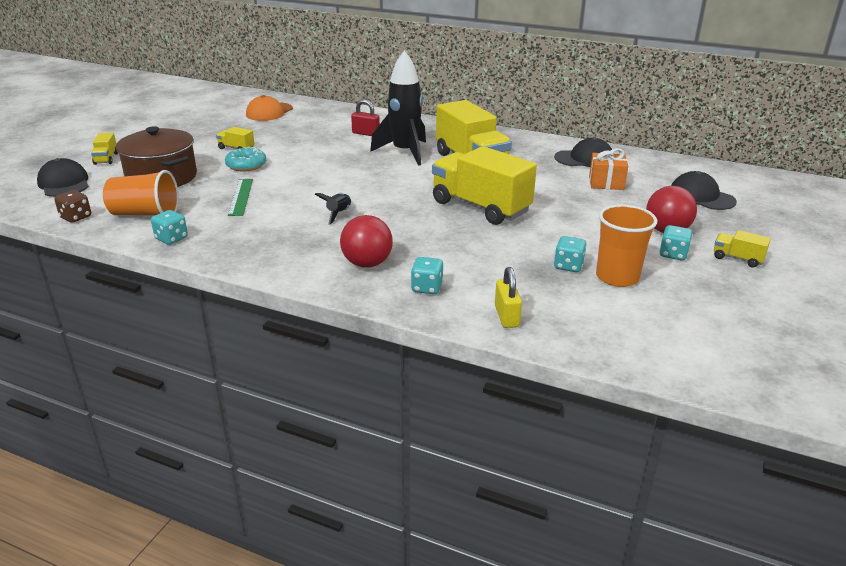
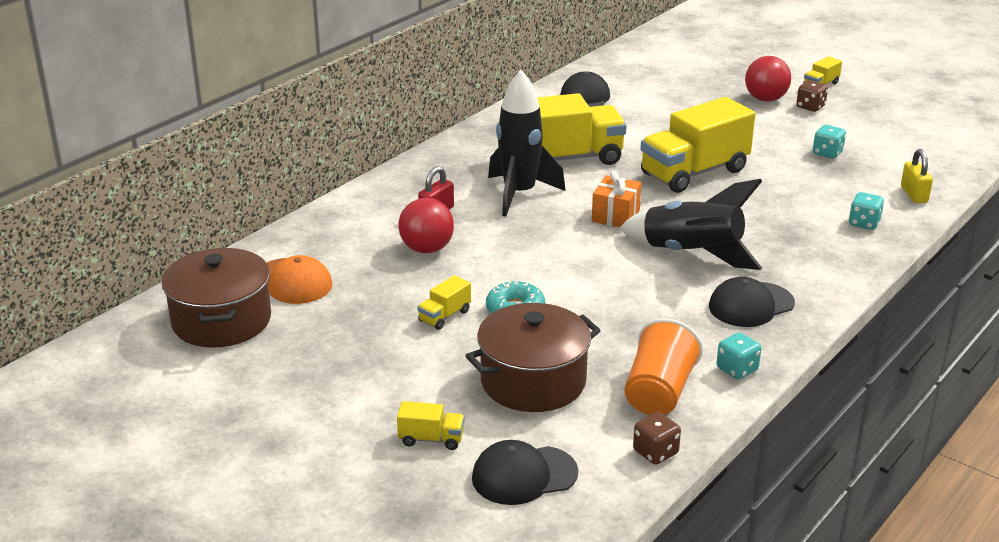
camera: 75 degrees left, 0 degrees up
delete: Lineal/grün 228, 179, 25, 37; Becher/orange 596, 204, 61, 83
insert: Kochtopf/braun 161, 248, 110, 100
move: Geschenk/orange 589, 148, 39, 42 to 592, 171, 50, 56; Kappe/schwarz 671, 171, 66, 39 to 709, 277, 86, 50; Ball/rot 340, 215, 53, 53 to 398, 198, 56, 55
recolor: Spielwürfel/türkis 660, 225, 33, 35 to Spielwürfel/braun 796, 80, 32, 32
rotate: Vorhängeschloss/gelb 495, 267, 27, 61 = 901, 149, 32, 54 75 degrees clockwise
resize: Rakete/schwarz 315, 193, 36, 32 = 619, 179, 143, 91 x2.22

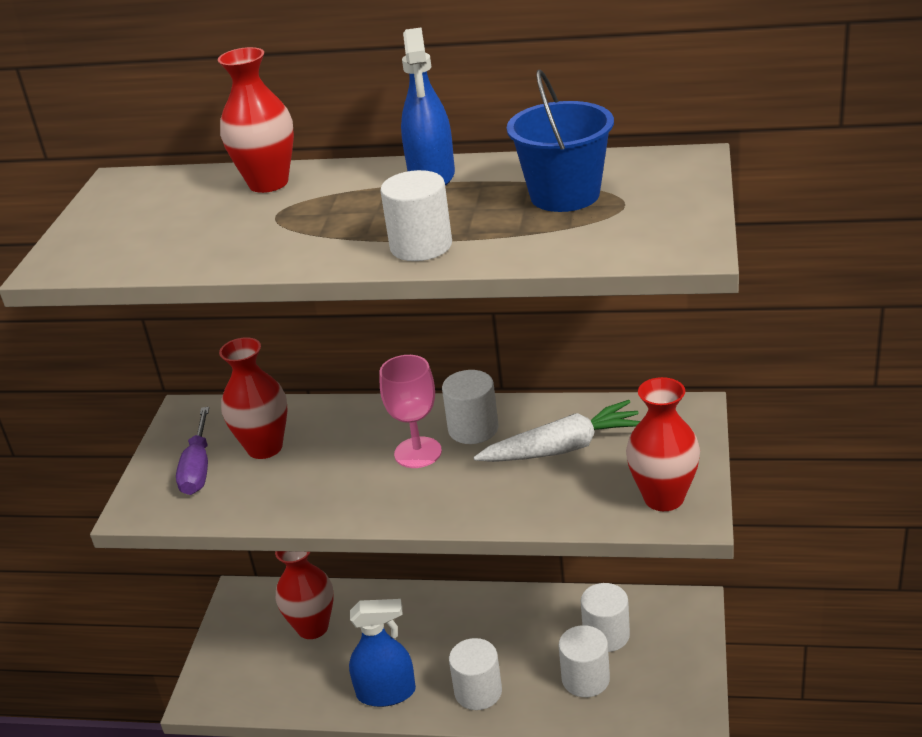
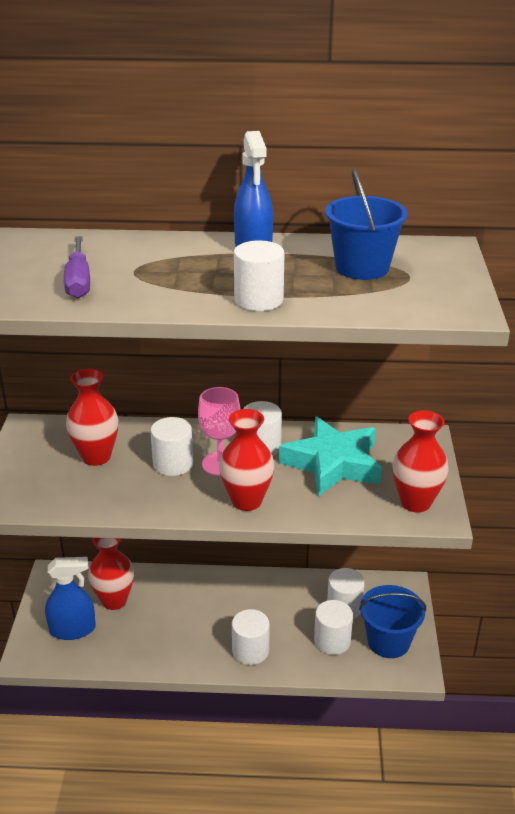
camera: 10 degrees left, 0 degrees up
insert: Vollzylinder/weiß 150, 417, 43, 59; Eimer/blau 359, 585, 67, 73
move: Vase/rot 218, 47, 76, 146 to 219, 409, 55, 102; Schraubenzieher/lila 176, 407, 33, 88 to 64, 236, 26, 62; Sprühflasche/blau 349, 599, 67, 108 to 45, 557, 51, 83
replace: Karotte/weiß 474, 400, 166, 62 to Stern/türkis 279, 416, 103, 81

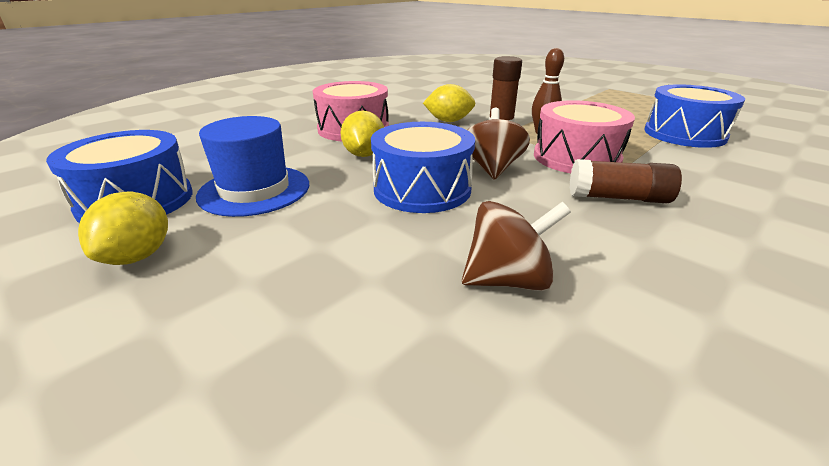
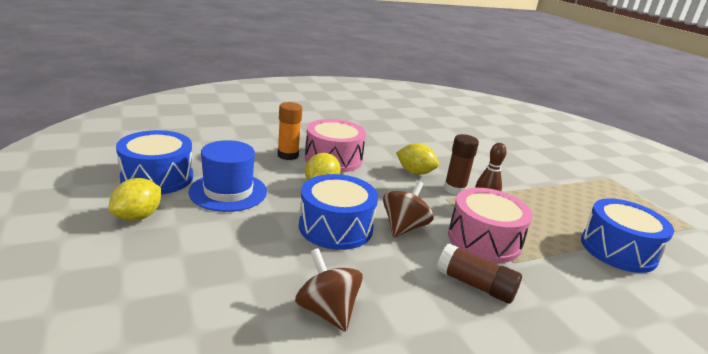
camera: 20 degrees right, 5 degrees down
insert: Klebestift/orange 277, 102, 25, 58
rotate: Kreisel/braun 462, 201, 109, 90 = 295, 248, 68, 84 135 degrees counterclockwise

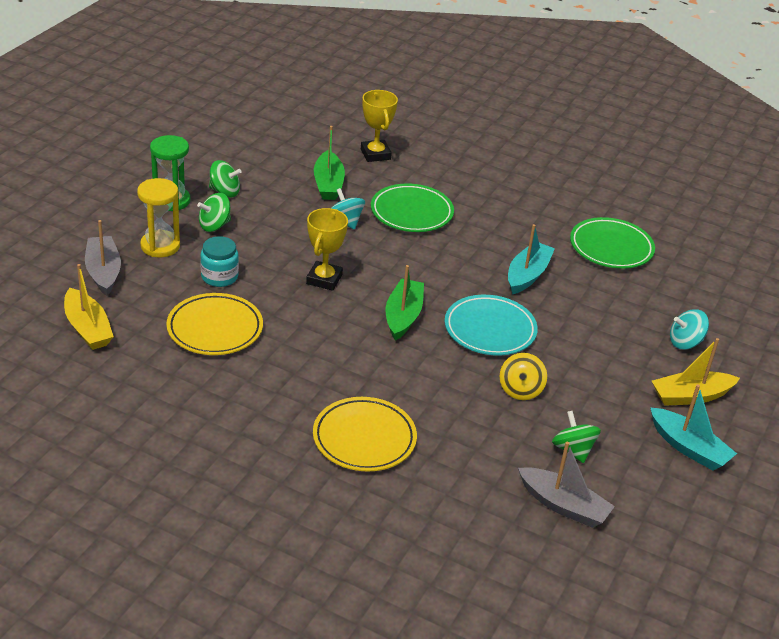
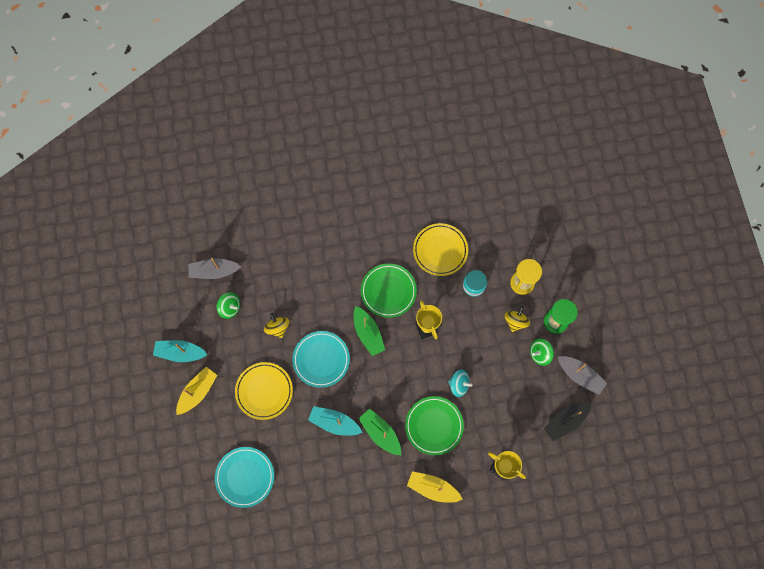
camera: 145 degrees right, 35 degrees up
delete: Kreisel/türkis 670, 309, 39, 41
insert: Boot/schwarz 544, 402, 48, 39; Teller/türkis 215, 447, 59, 61
move: Boot/grün 314, 126, 31, 74 to 358, 408, 43, 47; Teller/grün 570, 217, 85, 52 to 361, 263, 56, 55; Boot/grau 85, 220, 36, 76 to 558, 356, 49, 39; Boot/gelb 64, 264, 50, 86 to 407, 471, 56, 31; Teller/gelb 313, 397, 104, 75 to 235, 362, 58, 58
recolor: Kreisel/grün 197, 193, 34, 39 to Kreisel/gelb 504, 307, 26, 25
rotate: Boot/türkis 508, 224, 47, 71 = 308, 406, 55, 30 120 degrees clockwise

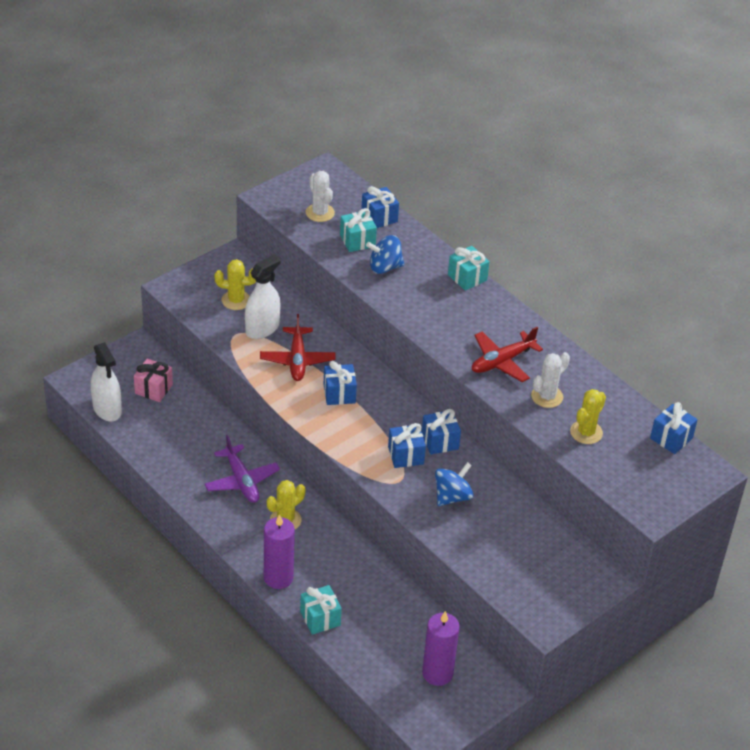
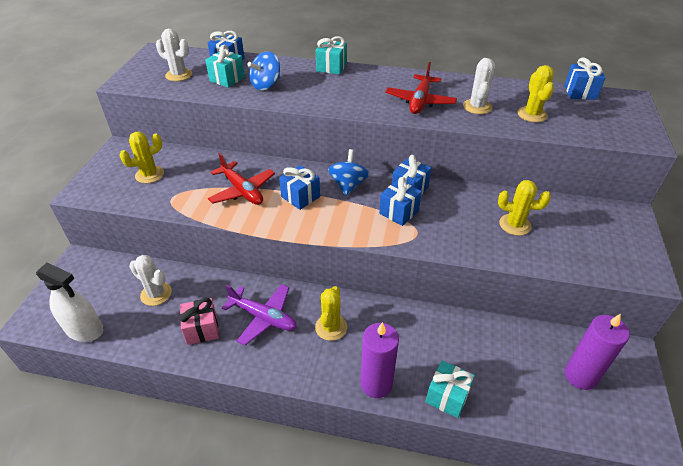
camera: 35 degrees left, 0 degrees up
delete: Sprühflasche/weiß 245, 254, 35, 85
insert: Kaktus/gelb 498, 180, 53, 56; Kaktus/weiß 129, 255, 43, 51
move: Geschenk/rosa 134, 358, 39, 44 to 179, 298, 40, 47; Kreisel/blau 435, 462, 39, 44 to 328, 149, 41, 47

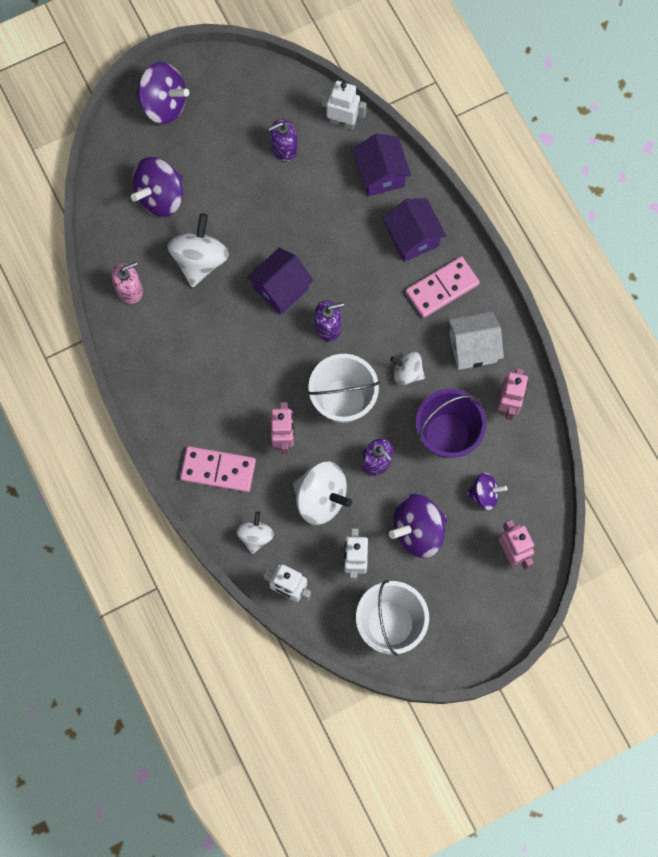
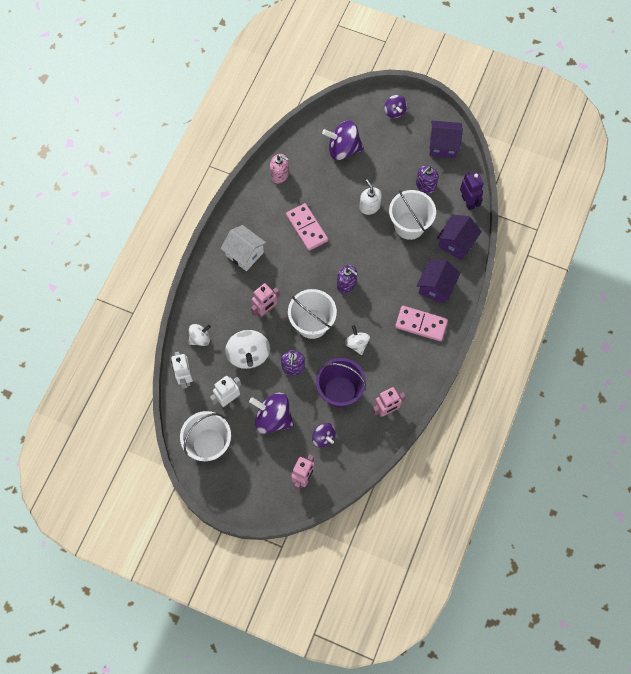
camera: 50 degrees right, 5 degrees down
delete: Kreisel/weiß 167, 213, 62, 74
insert: Seifenspender/weiß 359, 180, 23, 35; Eimer/weiß 389, 190, 47, 50
move: Haus/lila 247, 247, 67, 68 to 430, 121, 33, 37; Haus/weiß 448, 312, 56, 58 to 221, 225, 45, 46; Dominostein/rosa 180, 446, 76, 46 to 286, 203, 42, 48
recolor: Roboter/weiß 321, 81, 46, 49 to Roboter/lila 460, 172, 24, 38
rotate: Seifenspender/lila 268, 119, 30, 43 = 416, 165, 22, 29 75 degrees counterclockwise
resize: Kreisel/lila 136, 62, 53, 62 = 384, 95, 23, 23 x0.59

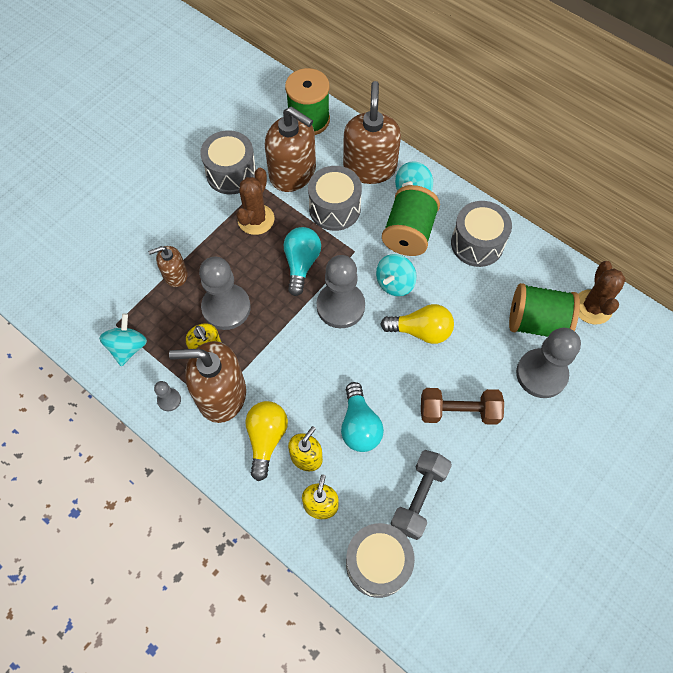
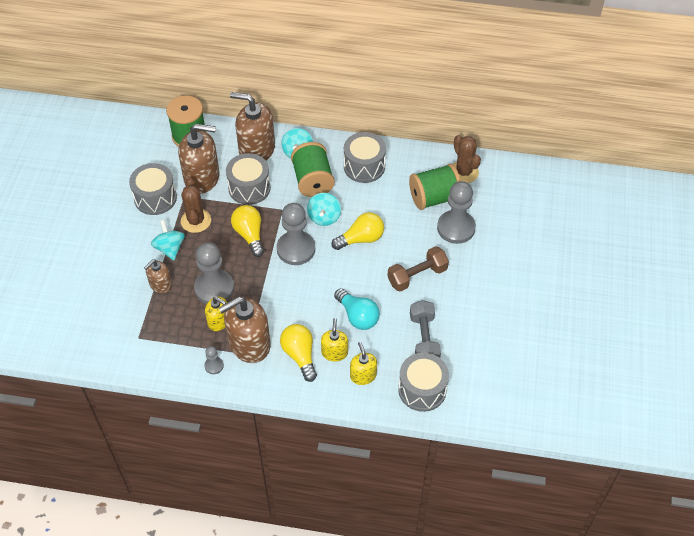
camera: 30 degrees left, 10 degrees down
move: Kreisel/türkis 99, 313, 48, 53 to 151, 220, 34, 40
recolor: Glühbirne/türkis 284, 227, 37, 69 to Glühbirne/gelb 231, 205, 33, 52
rotate: Seifenspender/braun 343, 81, 58, 103 = 230, 92, 45, 68 45 degrees counterclockwise

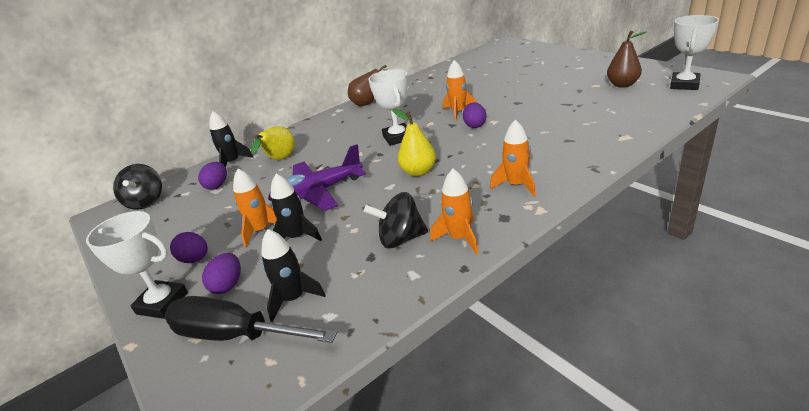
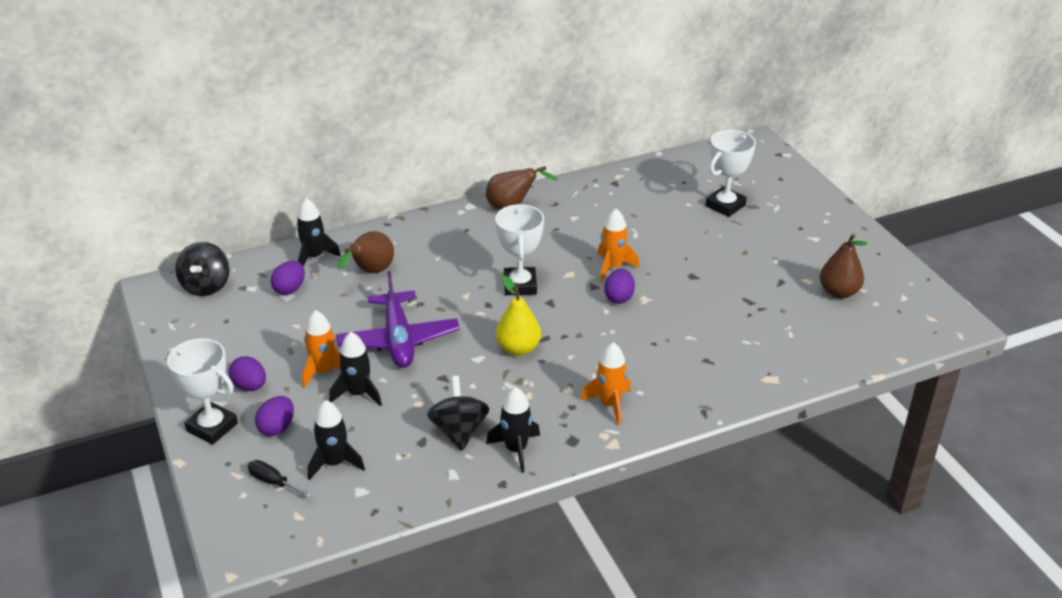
camera: 10 degrees right, 5 degrees up
move: Pokal/weiß 670, 15, 49, 75 to 705, 130, 51, 87
recolor: Birne/gelb 251, 126, 44, 34 to Birne/braun 337, 231, 57, 42; Rakete/orange 430, 169, 48, 85 to Rakete/schwarz 486, 387, 54, 86
rotate: Flugzeug/lila 268, 144, 98, 67 = 336, 271, 124, 97 90 degrees counterclockwise; Kreisel/schwarz 364, 192, 64, 57 = 427, 376, 62, 75 75 degrees clockwise
resize: Schraubenzieher/schwarz 164, 296, 173, 47 = 248, 460, 65, 38 x0.46

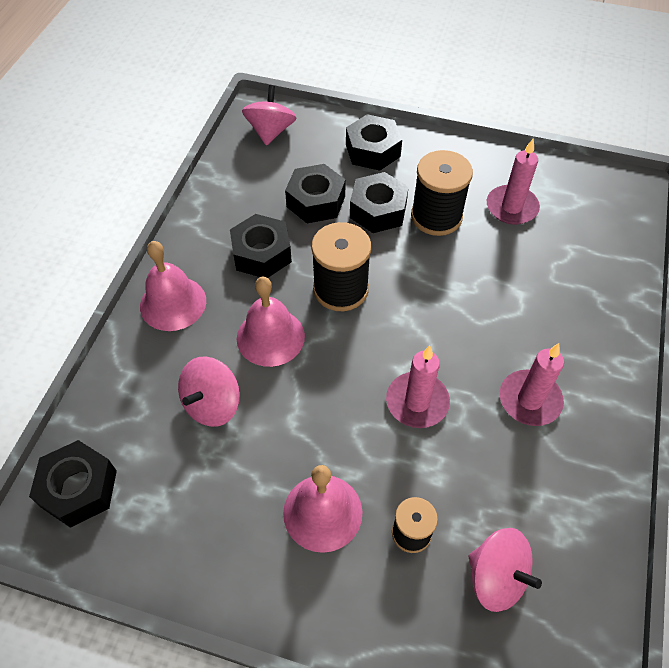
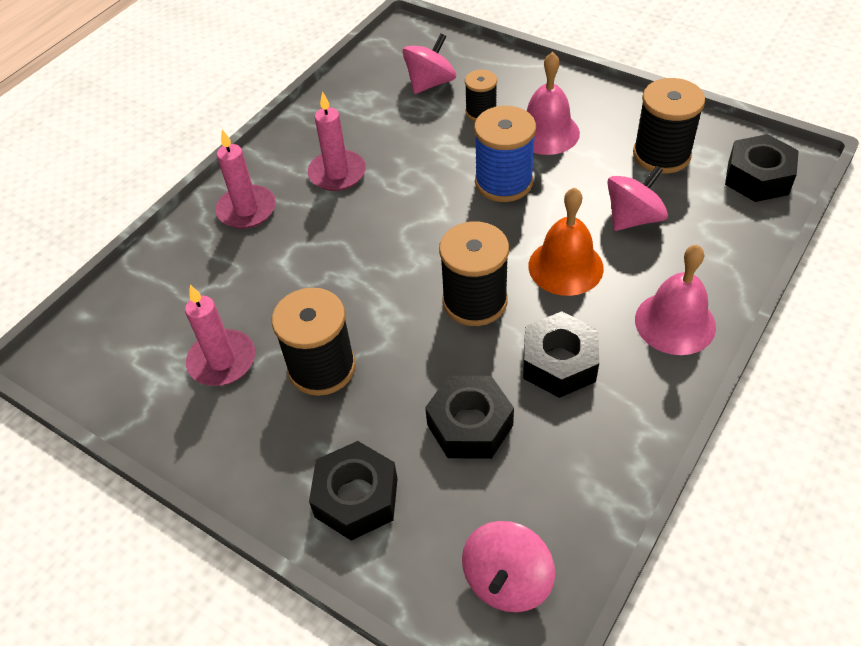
camera: 160 degrees left, 5 degrees down
delete: Sechskantmutter/schwarz 350, 172, 59, 61
insert: Garnrolle/schwarz 633, 78, 72, 96; Garnrolle/blau 474, 106, 62, 96
move: Kerze/rosa 386, 345, 64, 83 to 215, 130, 61, 99
recolor: Glocke/rosa 237, 276, 68, 91 to Glocke/orange 528, 187, 76, 109
rotate: Kreisel/rosa 468, 528, 74, 84 = 402, 33, 54, 61 75 degrees clockwise

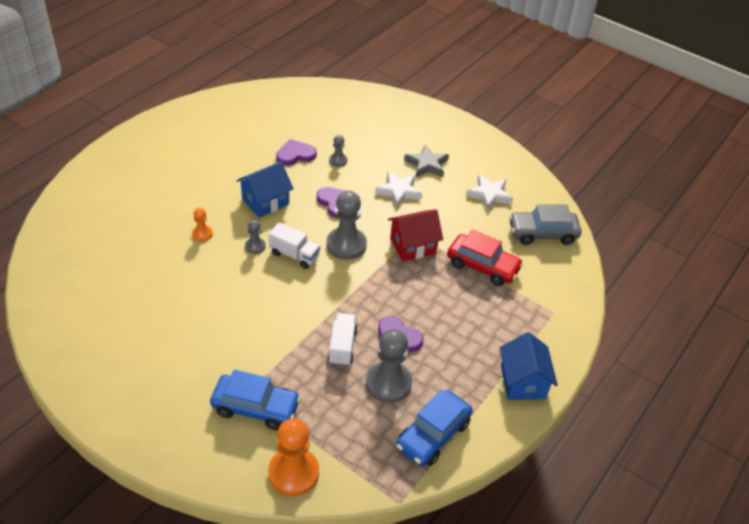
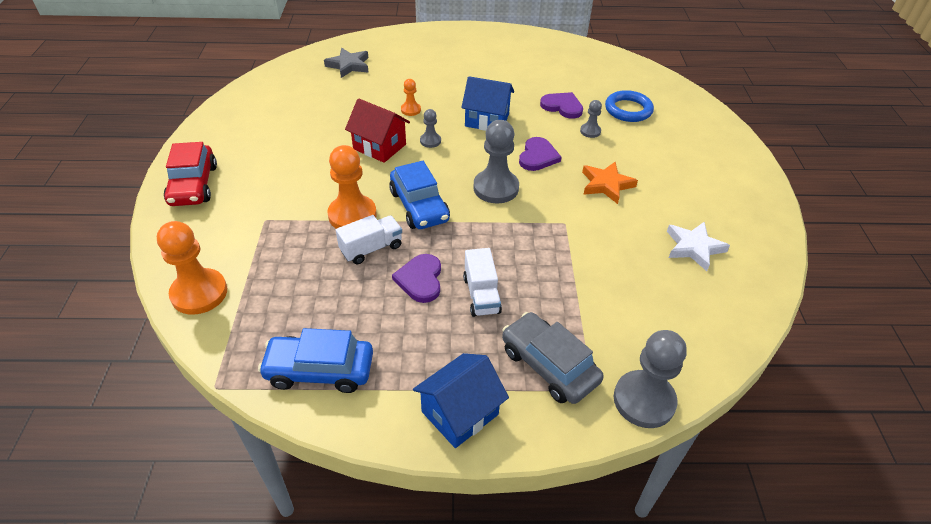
camera: 55 degrees right, 0 degrees up
insert: Ring/blau 605, 90, 49, 32; Bauer/orange 328, 145, 49, 84
move: Stern/grau 404, 145, 45, 32 to 324, 48, 45, 30; Auto/grau 509, 205, 73, 40 to 502, 312, 102, 92; Haus/rot 388, 209, 55, 52 to 345, 98, 65, 65; Lastwagen/weiß 268, 222, 52, 47 to 463, 248, 39, 69; Auto/rot 447, 229, 77, 57 to 164, 142, 53, 64; Bauer/grau 366, 329, 46, 74 to 614, 330, 73, 98; Auto/blau 210, 370, 91, 60 to 389, 161, 61, 68
recolor: Stern/weiß 375, 172, 47, 35 to Stern/orange 582, 162, 56, 42

